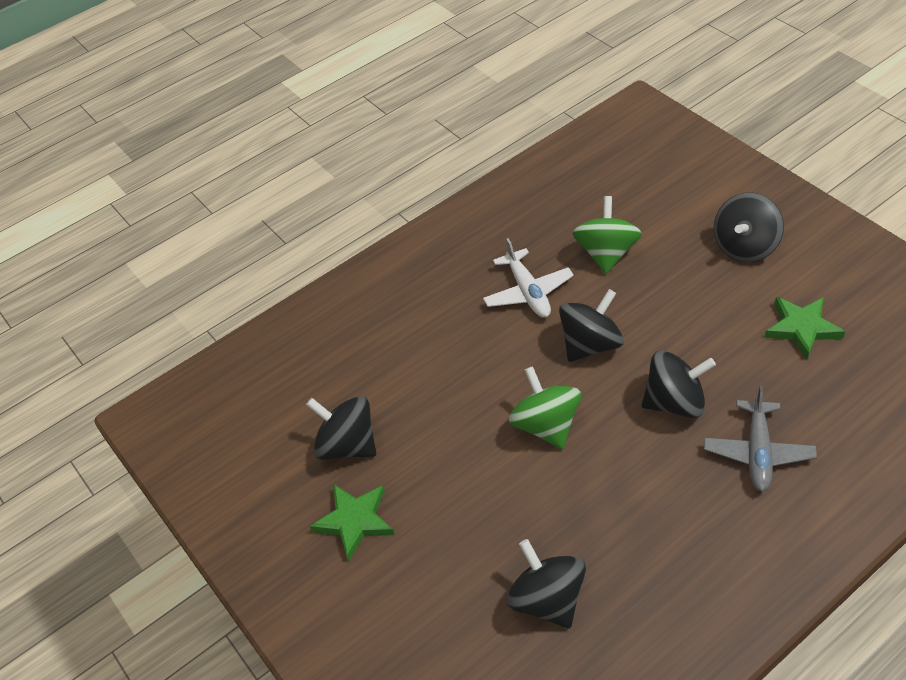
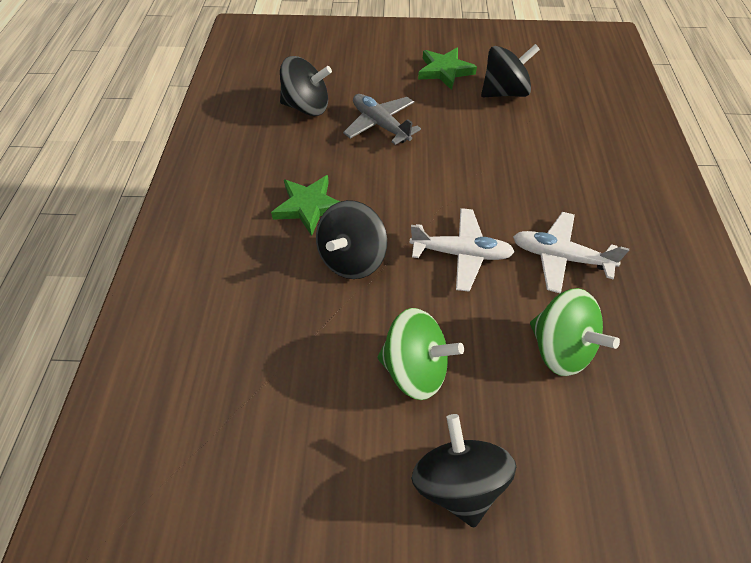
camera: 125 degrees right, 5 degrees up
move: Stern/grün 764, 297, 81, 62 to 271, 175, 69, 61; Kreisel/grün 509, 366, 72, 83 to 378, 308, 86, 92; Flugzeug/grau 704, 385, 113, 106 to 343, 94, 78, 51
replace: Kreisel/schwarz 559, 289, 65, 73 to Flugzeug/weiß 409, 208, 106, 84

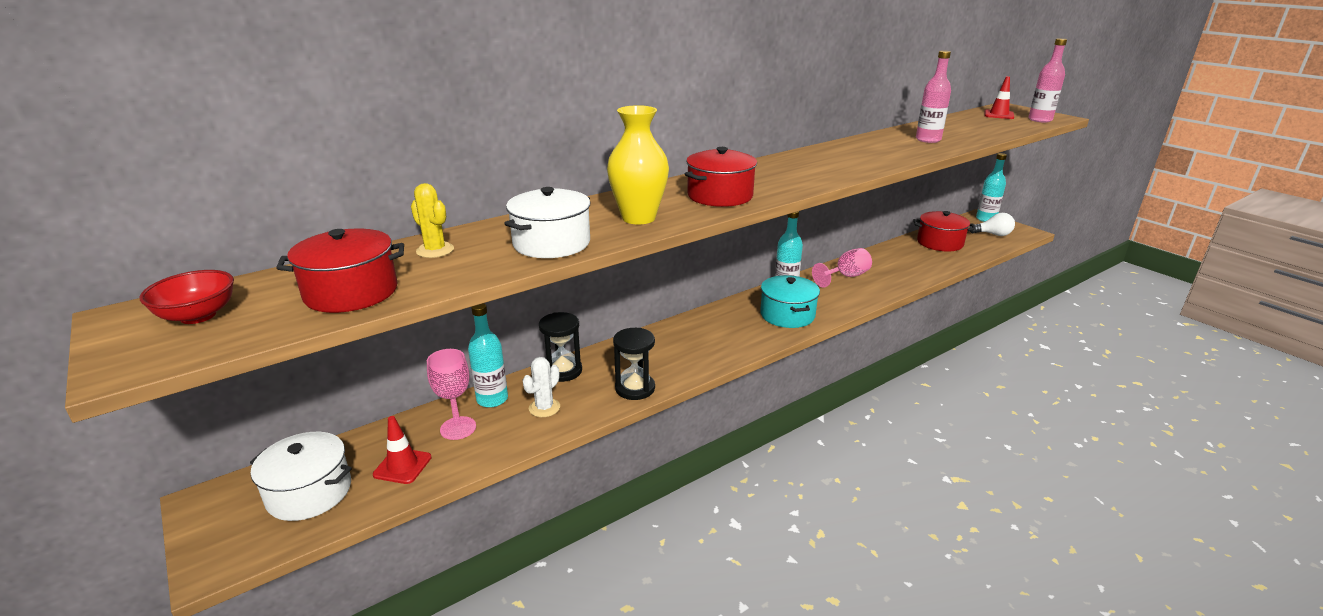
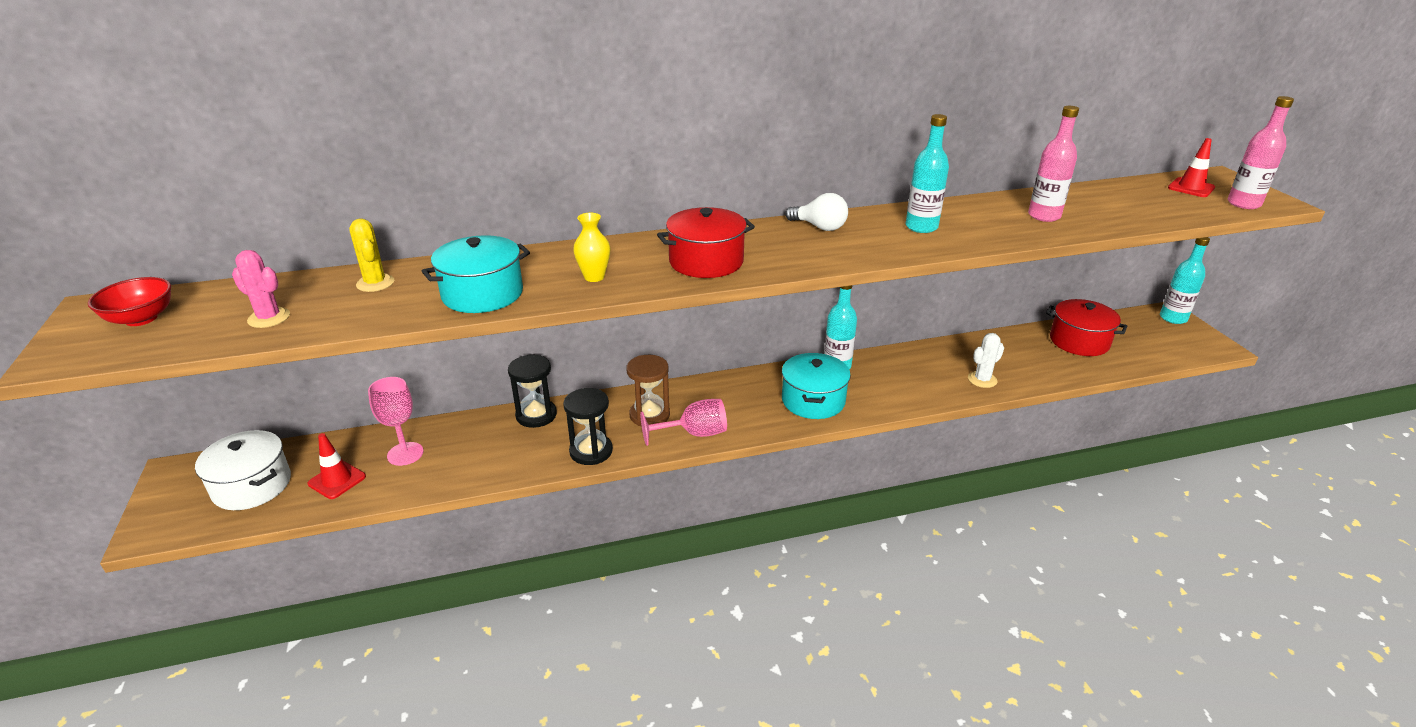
camera: 20 degrees right, 5 degrees up
insert: Sanduhr/braun 626, 355, 44, 72
move: Glühbirne/weiß 969, 213, 46, 23 to 785, 193, 63, 38; Kelch/rosa 812, 248, 60, 40 to 640, 399, 87, 47; Flasche/türkis 468, 303, 40, 105 to 906, 114, 43, 119; Kaktus/weiß 523, 357, 37, 60 to 968, 333, 36, 55
replace: Kochtopf/rot 276, 229, 128, 84 to Kaktus/rosa 232, 250, 58, 78
recolor: Kochtopf/weiß 504, 187, 86, 71 to Kochtopf/türkis 422, 235, 108, 78
resize: Vase/gelb 607, 105, 62, 120 = 573, 213, 37, 69 x0.56

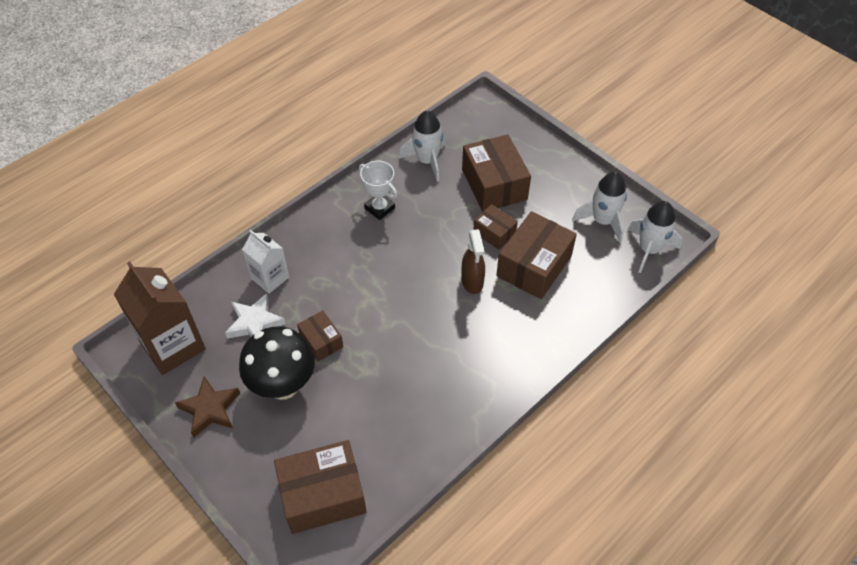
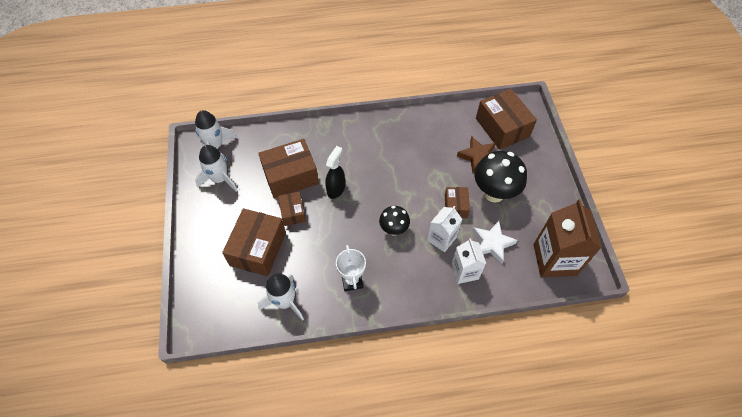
camera: 145 degrees left, 5 degrees up
insert: Pilz/schwarz 379, 206, 31, 30; Getränkekarton/weiß 427, 206, 35, 46
move: Stern/braun 175, 376, 65, 62 to 457, 136, 39, 37
recolor: Sprühflasche/braun 461, 229, 24, 65 to Sprühflasche/schwarz 325, 146, 20, 53
rotate: Schachtel/braun 274, 440, 92, 94 = 476, 89, 61, 61 45 degrees clockwise

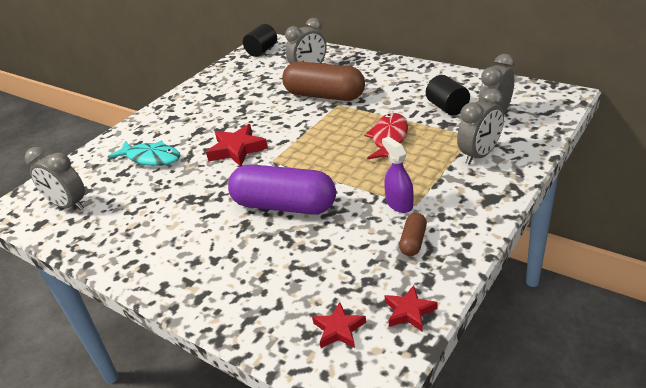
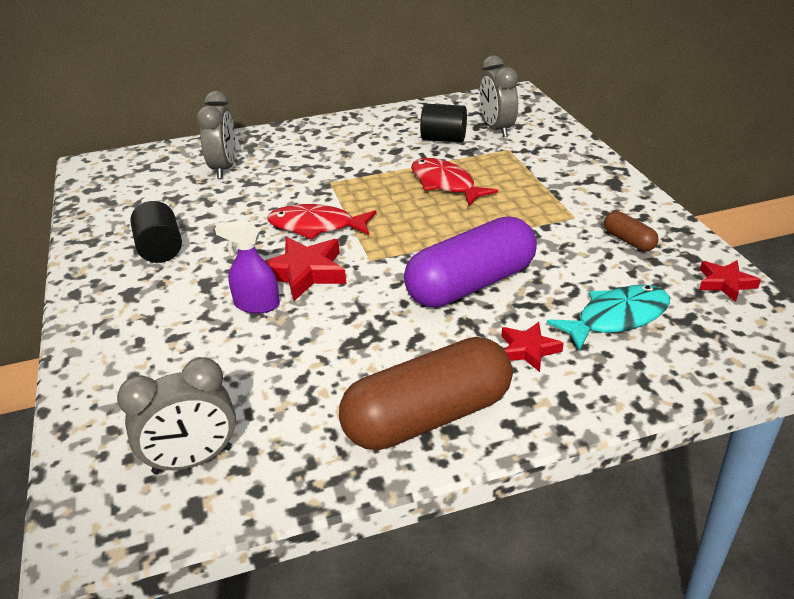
camera: 55 degrees left, 0 degrees up
delete: Wecker/grau 457, 88, 47, 77
insert: Fisch/rot 267, 204, 110, 35
move: Vollzylinder/schwarz 243, 24, 34, 33 to 130, 201, 52, 62; Kapsel/braun 282, 62, 83, 39 to 339, 337, 174, 113; Sprühflasche/lila 382, 136, 31, 77 to 215, 222, 65, 91; Fisch/türkis 107, 141, 74, 25 to 547, 285, 123, 66; Stern/rot 312, 302, 54, 46 to 502, 322, 62, 50

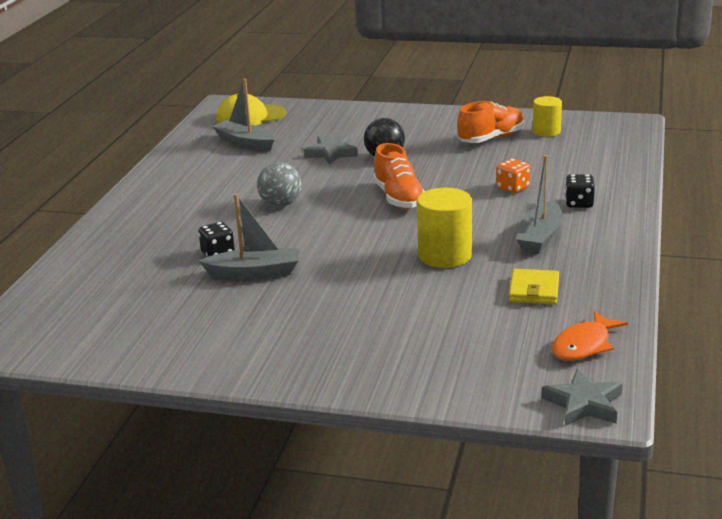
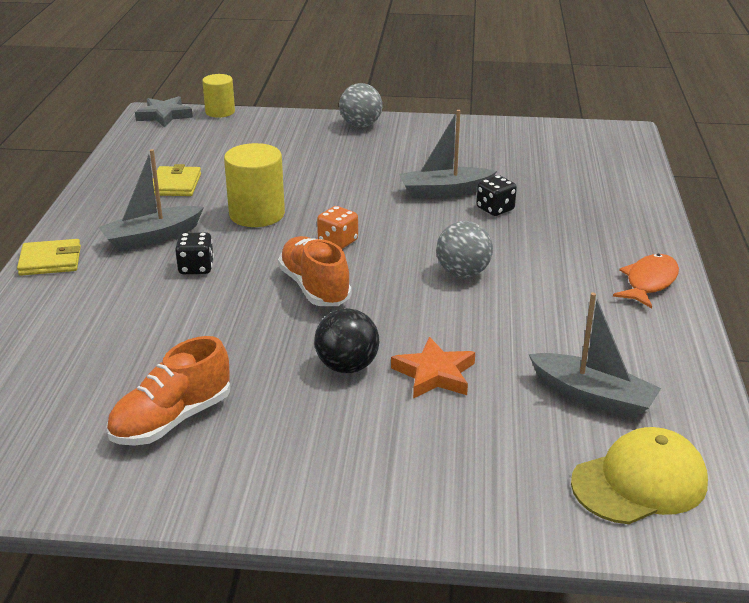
camera: 170 degrees right, 5 degrees up
insert: Ball/grau 339, 83, 44, 44; Geldbörse/gelb 17, 239, 64, 37
move: Vollzylinder/gelb 533, 96, 29, 41 to 202, 74, 33, 44; Spielwürfel/orange 496, 159, 34, 34 to 317, 206, 41, 43; Spielwürfel/schwarz 565, 174, 30, 34 to 175, 232, 39, 42; Fisch/orange 552, 311, 76, 50 to 613, 254, 66, 54
recolor: Stern/grau 304, 136, 54, 29 to Stern/orange 391, 337, 84, 62
rotate: Boot/grau 516, 155, 46, 99 = 98, 149, 106, 102 135 degrees counterclockwise

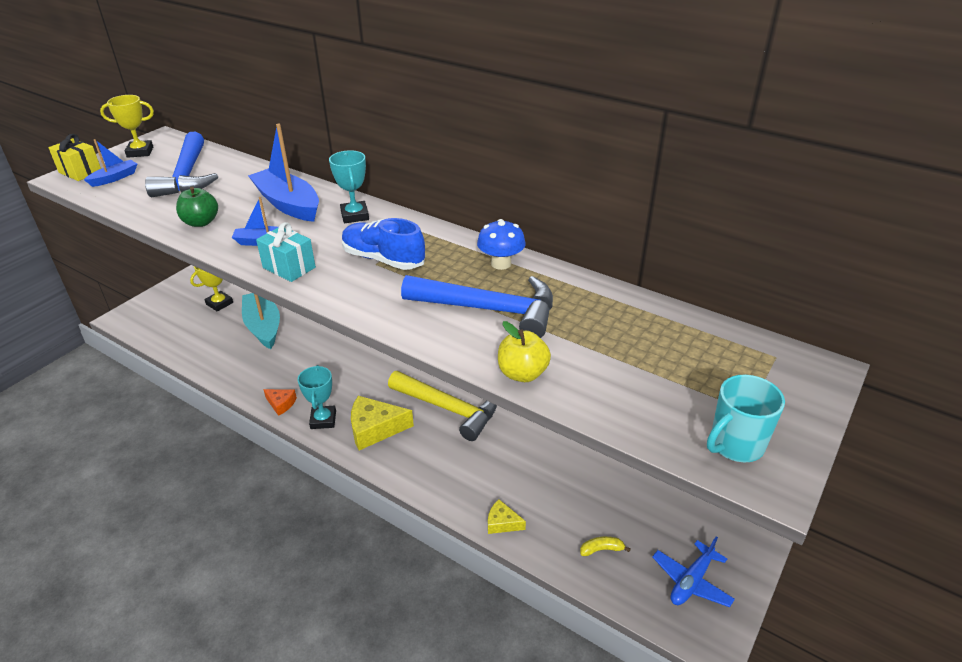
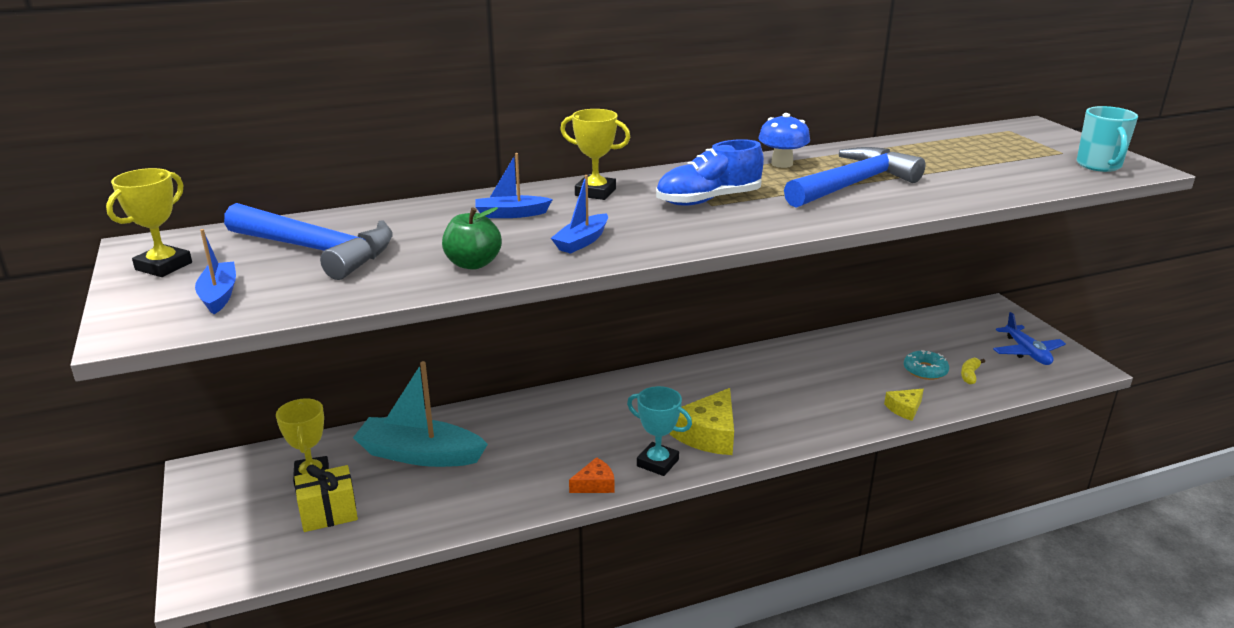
camera: 55 degrees left, 10 degrees down
delete: Geschenk/türkis 256, 222, 60, 60; Apfel/gelb 498, 321, 53, 61; Hammer/gelb 388, 371, 109, 70
insert: Donut/türkis 904, 350, 45, 30
move: Geschenk/gelb 48, 134, 53, 47 to 294, 464, 64, 68
recolor: Pokal/türkis 329, 150, 40, 73 to Pokal/gelb 560, 109, 70, 91
resize: Boot/blau 248, 124, 71, 98 = 475, 153, 78, 65 x0.53

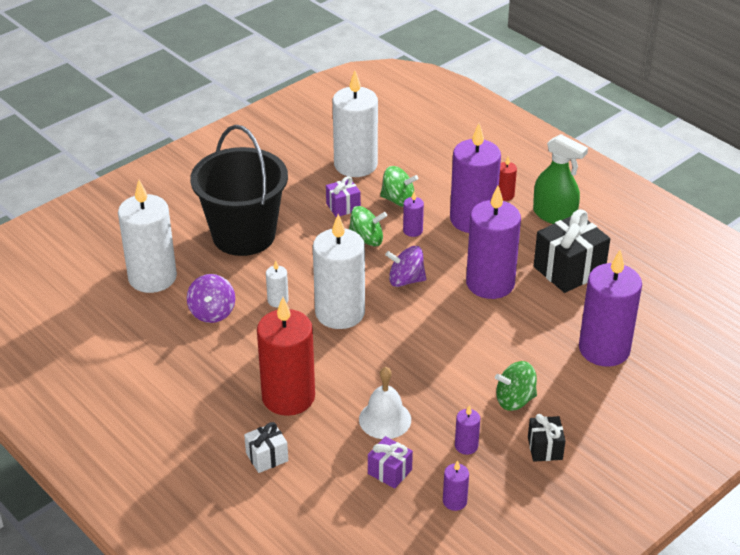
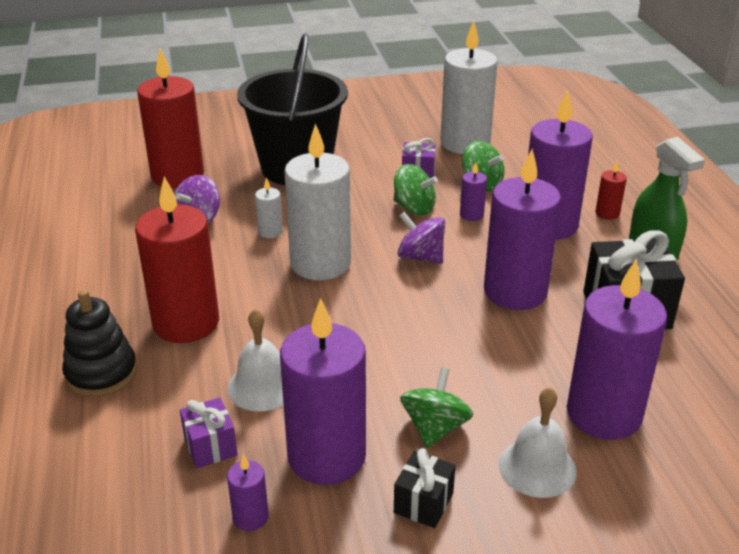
camera: 30 degrees right, 5 degrees down
insert: Glocke/weiß 499, 387, 77, 111
replace: Geschenk/weiß 244, 422, 44, 51 to Stapelspielzeug/schwarz 62, 289, 75, 108
recolor: Kerze/weiß 118, 180, 59, 113 to Kerze/rot 137, 48, 67, 140
rotate: Kreisel/grün 495, 361, 42, 50 = 400, 367, 73, 81 90 degrees clockwise
resize: Kerze/lila 455, 405, 25, 50 = 280, 298, 86, 187 x2.35

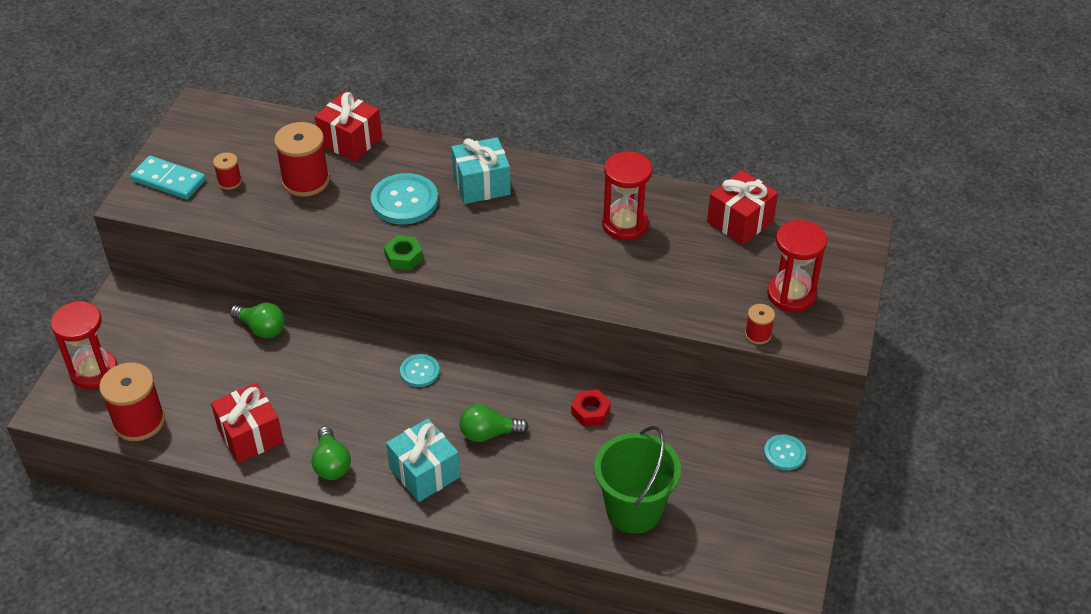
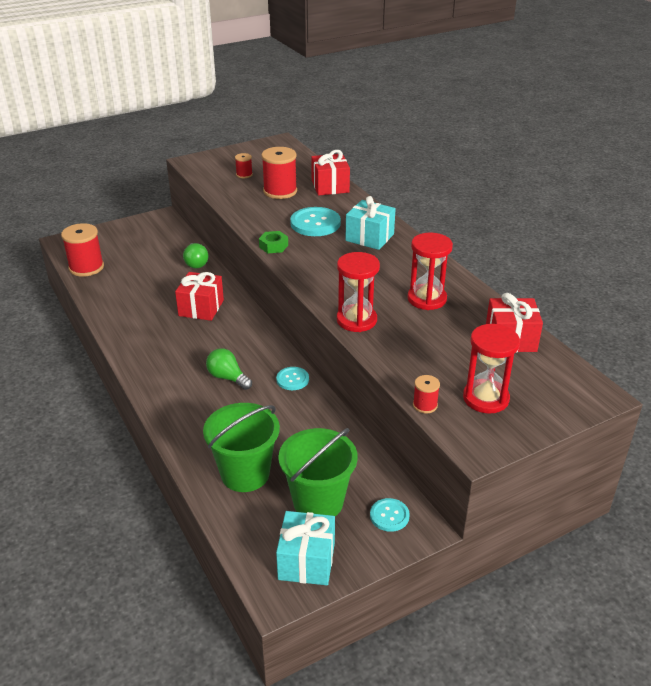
camera: 45 degrees right, 10 degrees down
delete: Dominostein/türkis 130, 156, 76, 43; Sechskantmutter/rot 571, 390, 40, 37; Glühbirne/grün 311, 426, 40, 54
insert: Eimer/grün 278, 428, 80, 88
move: Sanduhr/rot 51, 301, 66, 88 to 337, 252, 43, 80; Knopf/türkis 400, 354, 40, 33 to 276, 367, 33, 23; Geschenk/rot 211, 383, 73, 80 to 175, 272, 49, 49; Geschenk/türkis 386, 418, 74, 84 to 276, 511, 59, 74

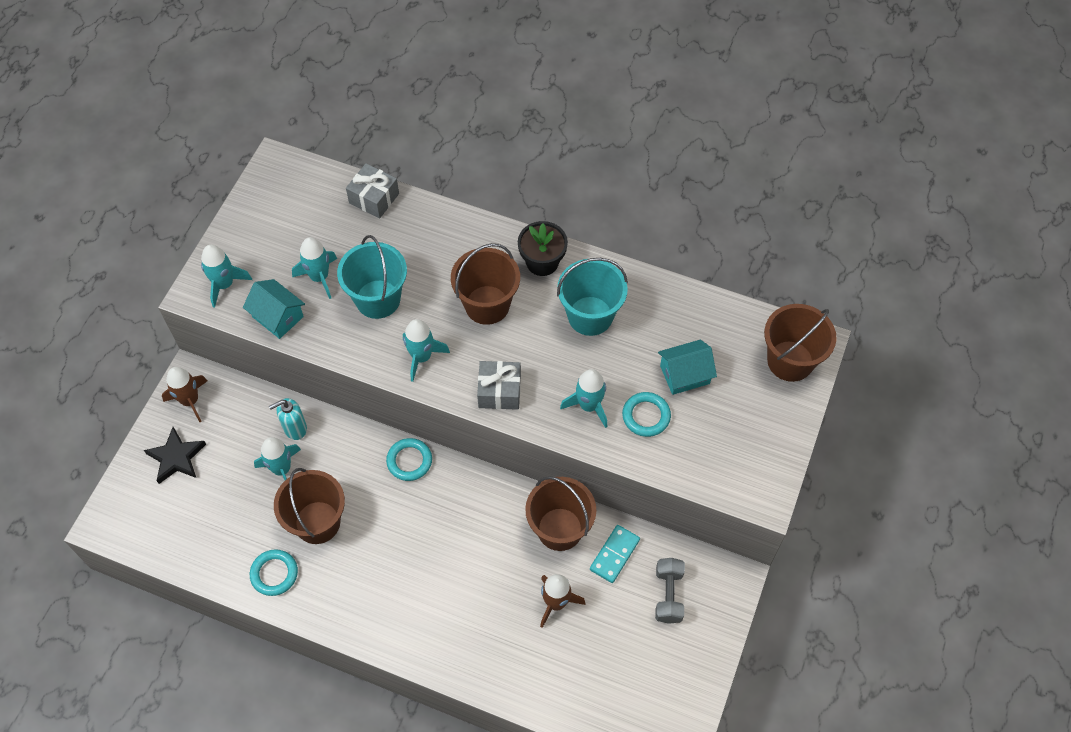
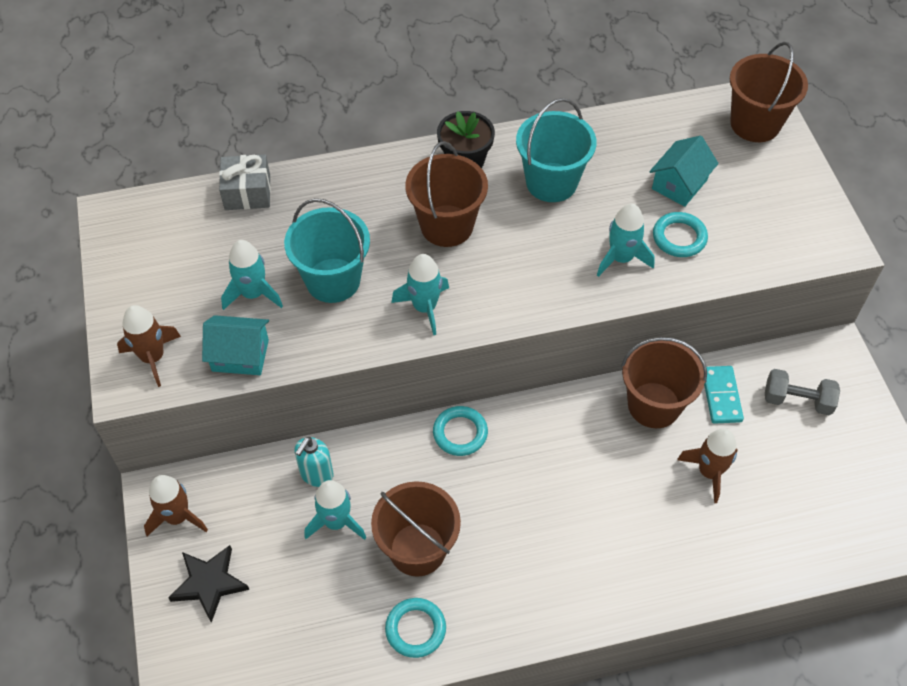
camera: 35 degrees left, 5 degrees down
delete: Geschenk/grau 477, 361, 44, 49
recolor: Rakete/türkis 201, 245, 51, 63 to Rakete/braun 117, 305, 64, 82
rotate: Hantel/grau 655, 558, 30, 66 = 765, 369, 75, 46 45 degrees counterclockwise

